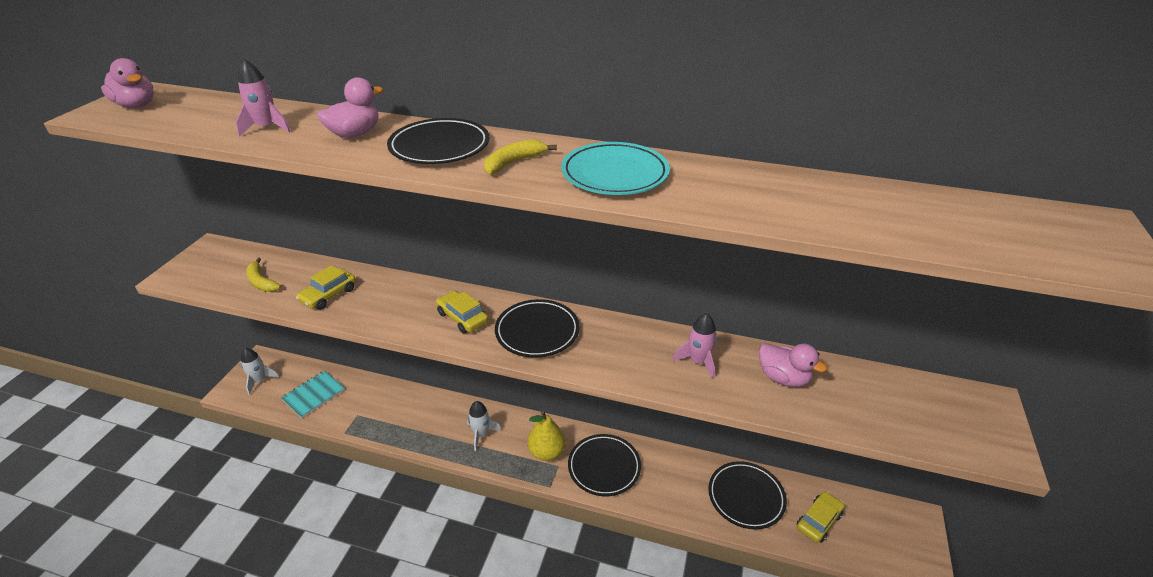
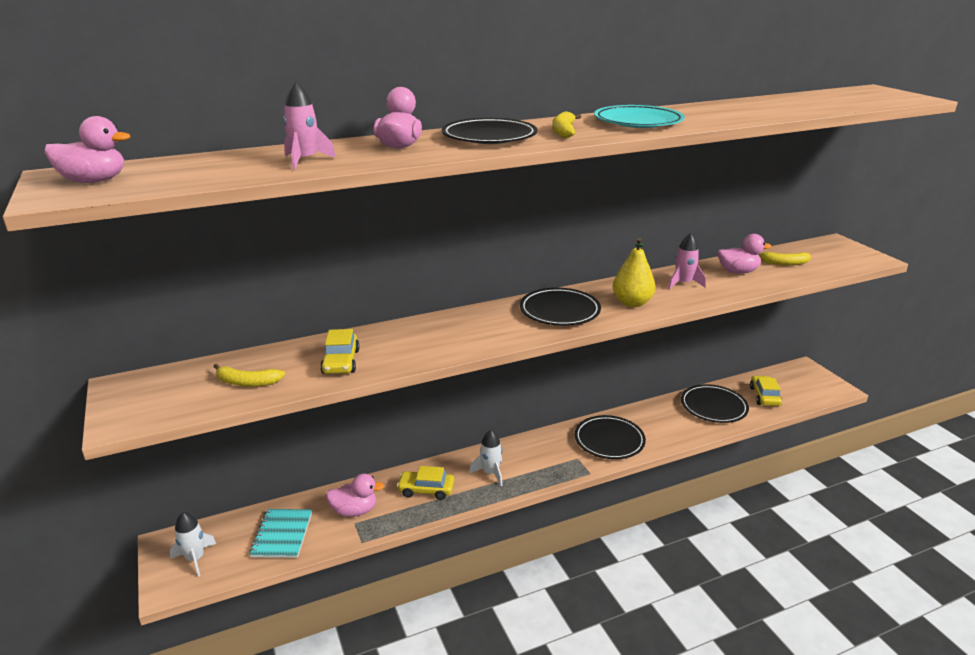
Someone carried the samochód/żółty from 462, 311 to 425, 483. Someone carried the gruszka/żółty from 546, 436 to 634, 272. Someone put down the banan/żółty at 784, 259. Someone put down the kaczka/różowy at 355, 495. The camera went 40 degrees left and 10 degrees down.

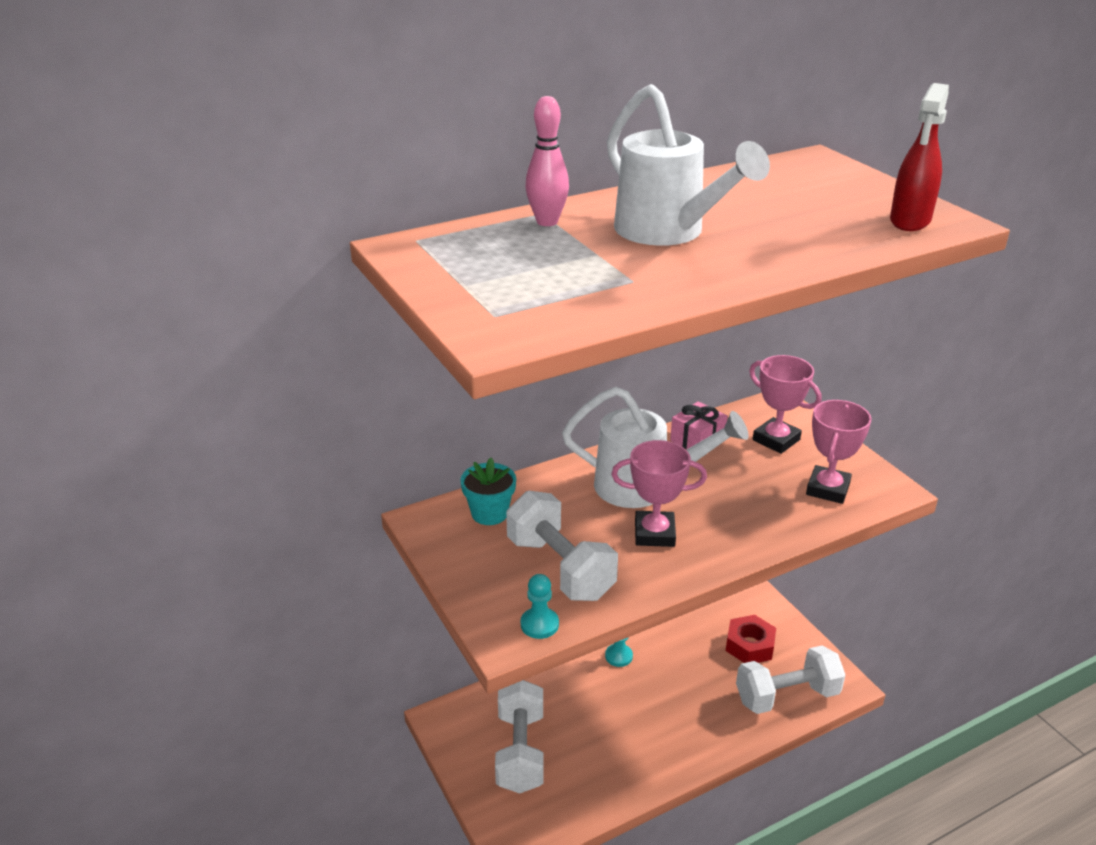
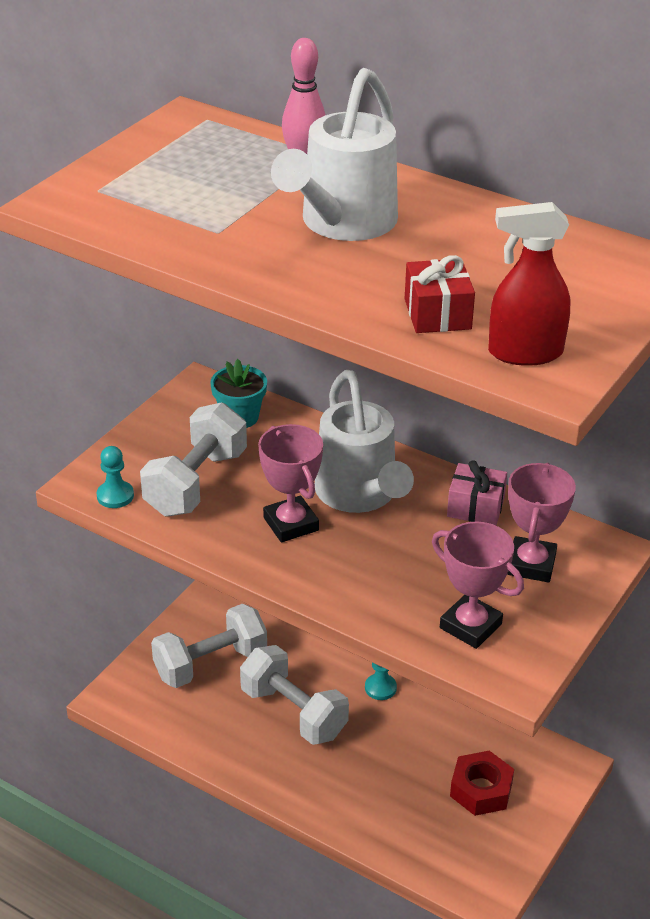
Someone rotated the puchar/różowy at 839, 452 by 45 degrees clockwise. Someone carried the hantel/biały from 791, 679 to 294, 695. Someone put down the prezent/czerwony at 440, 294. The camera went 60 degrees right and 5 degrees up.

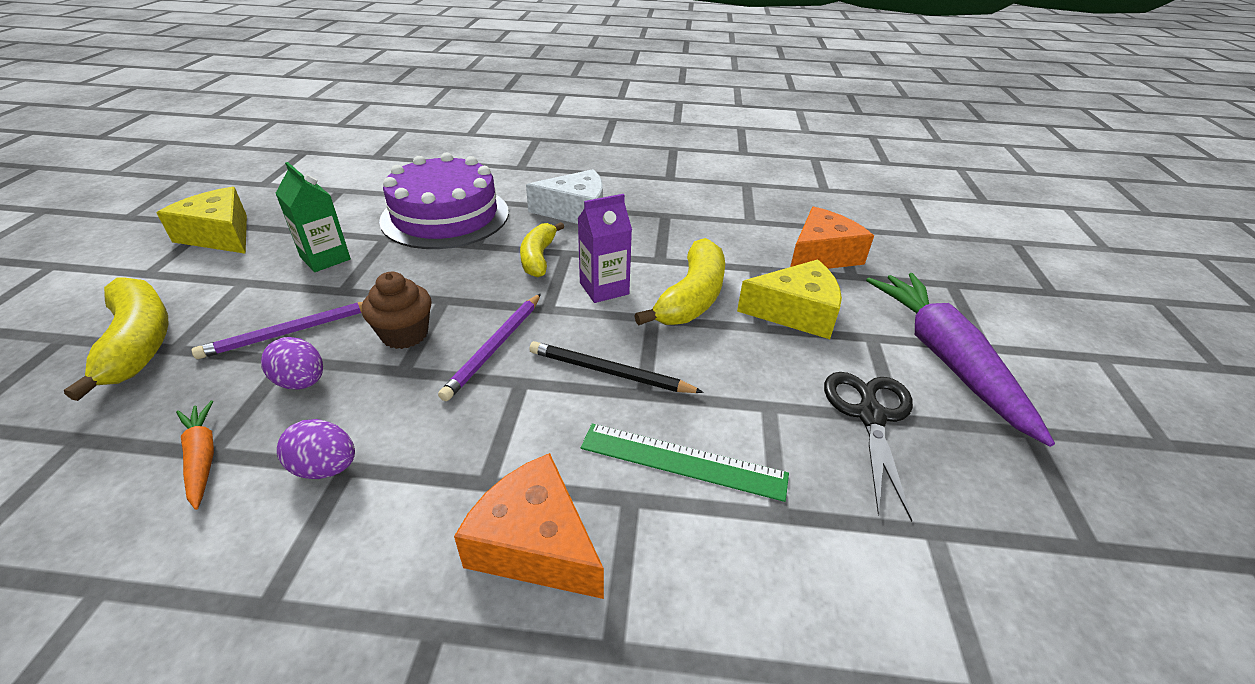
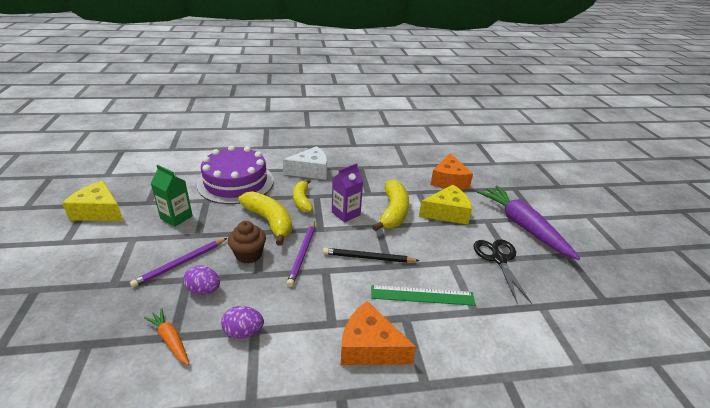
Someone rotated the ser/pomarańczowy at 832, 237 by 150 degrees clockwise. Someone carried the banan/żółty from 116, 339 to 265, 218. The camera went 15 degrees left and 5 degrees down.

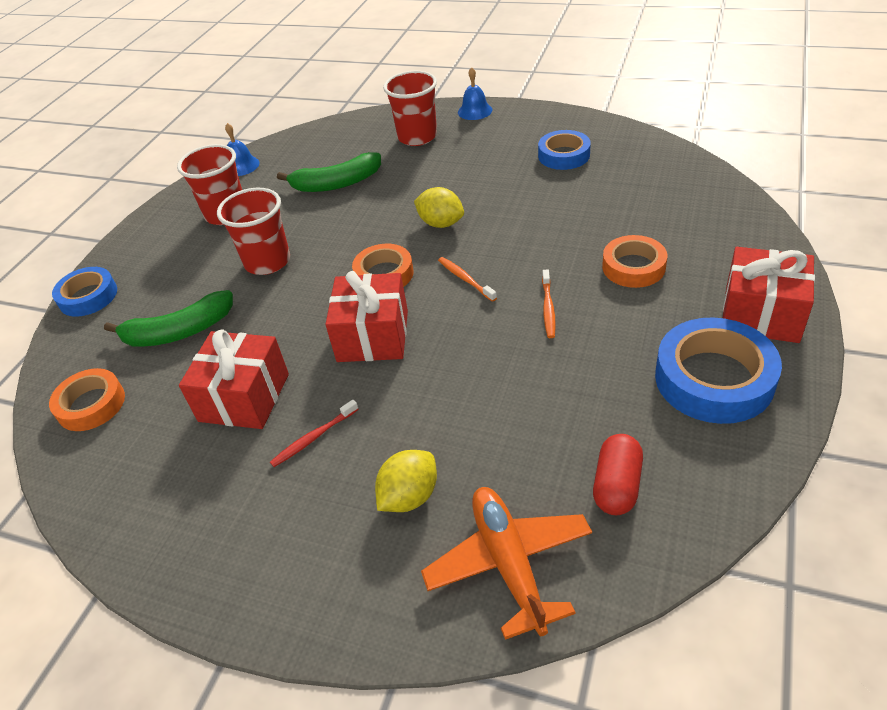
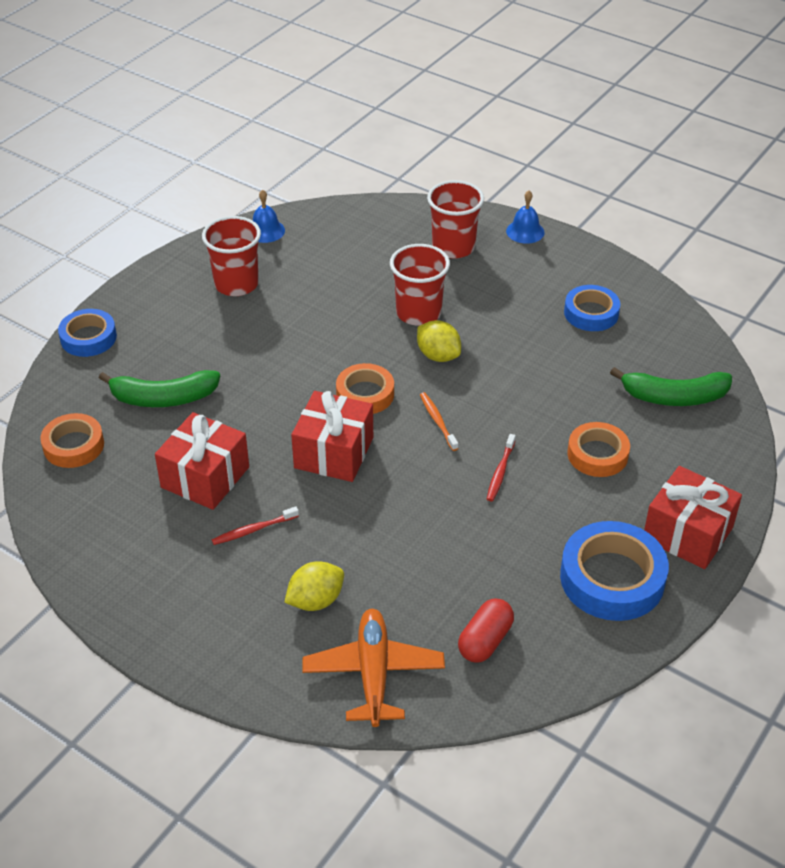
Someone carried the banan/zielony from 329, 172 to 671, 386. Someone carried the szklanka/czerwony from 253, 231 to 420, 285. Someone repainted the szczoteczka do zębów/pomarańczowy at 549, 304, which became the szczoteczka do zębów/czerwony at 501, 467. The camera went 10 degrees right and 0 degrees up.

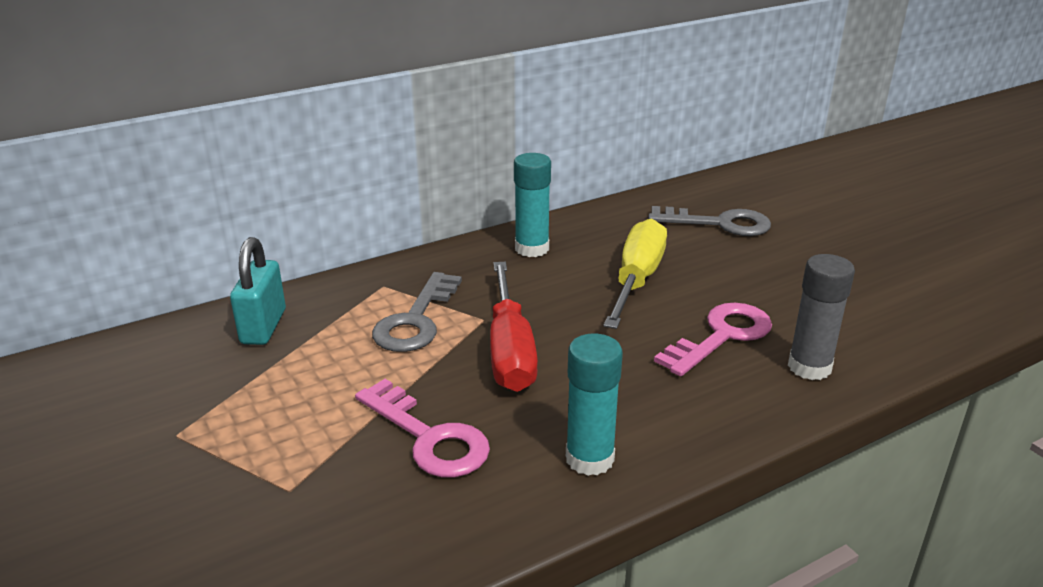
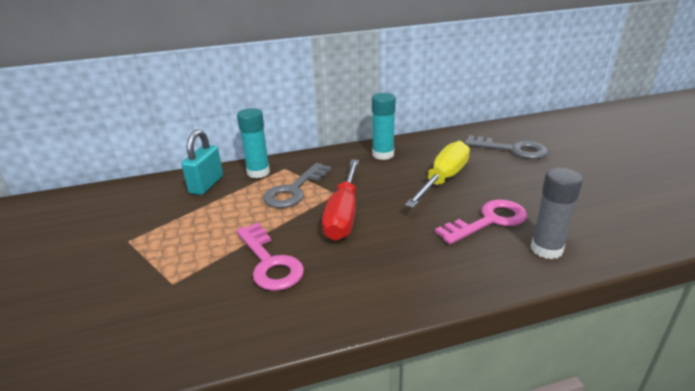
Someone carried the klej w sztyfcie/turkusowy from 594, 405 to 253, 143. The camera went 15 degrees right and 0 degrees up.

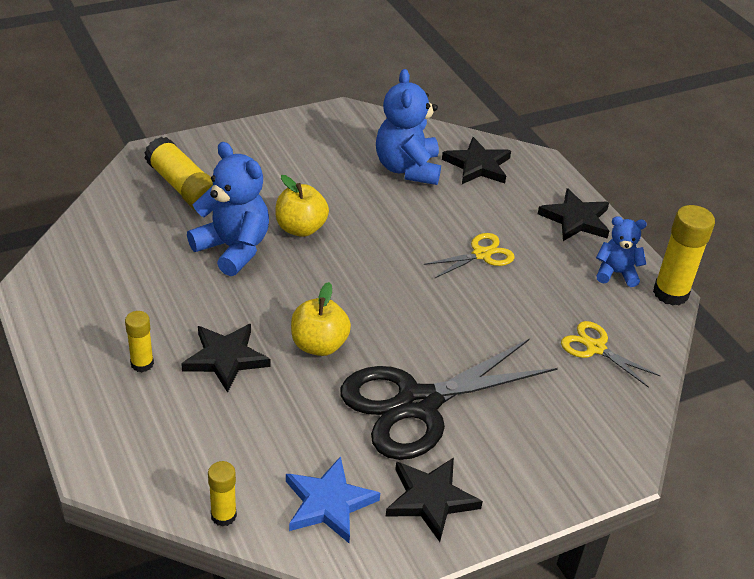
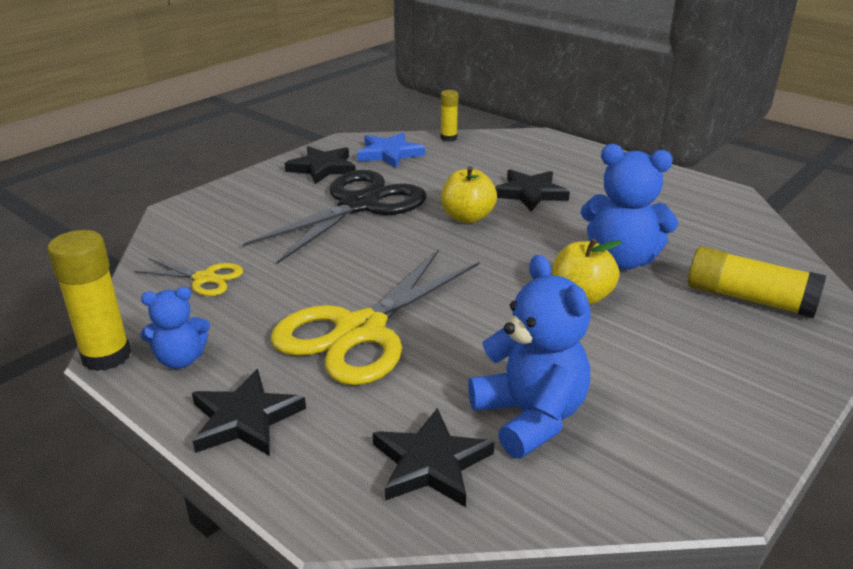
Someone scaled the nożyczki/żółty at 469, 256 by 2.10. Someone took away the klej w sztyfcie/żółty at 139, 341. The camera went 160 degrees right and 10 degrees down.

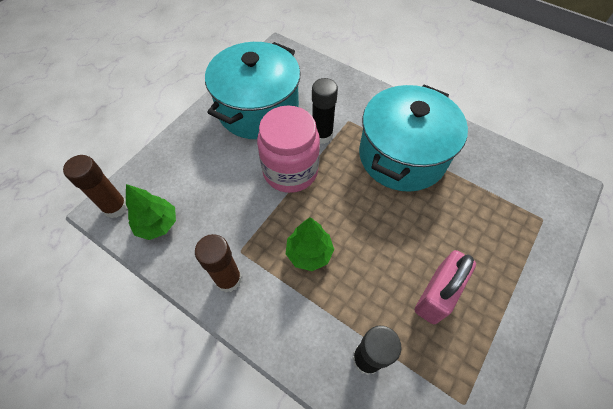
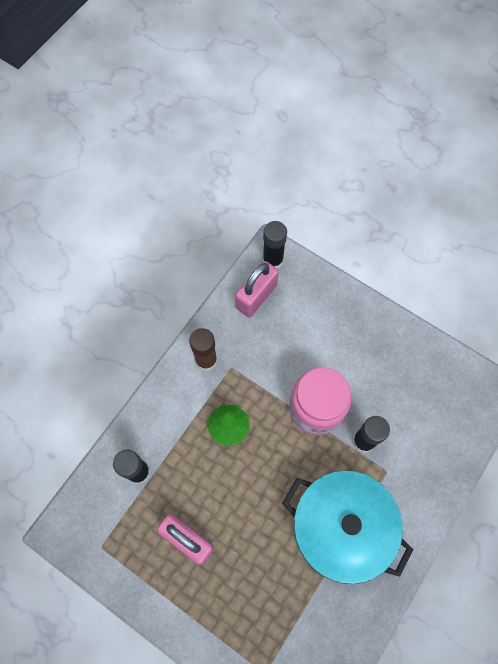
Someone took away the garnek/turkusowy at 253, 90. Someone repainted the klej w sztyfcie/brązowy at 95, 186, which became the klej w sztyfcie/czarny at 275, 244. Someone swapped the drzewko/zielony at 151, 212 for the kłódka/różowy at 257, 289. The camera went 90 degrees right and 10 degrees up.

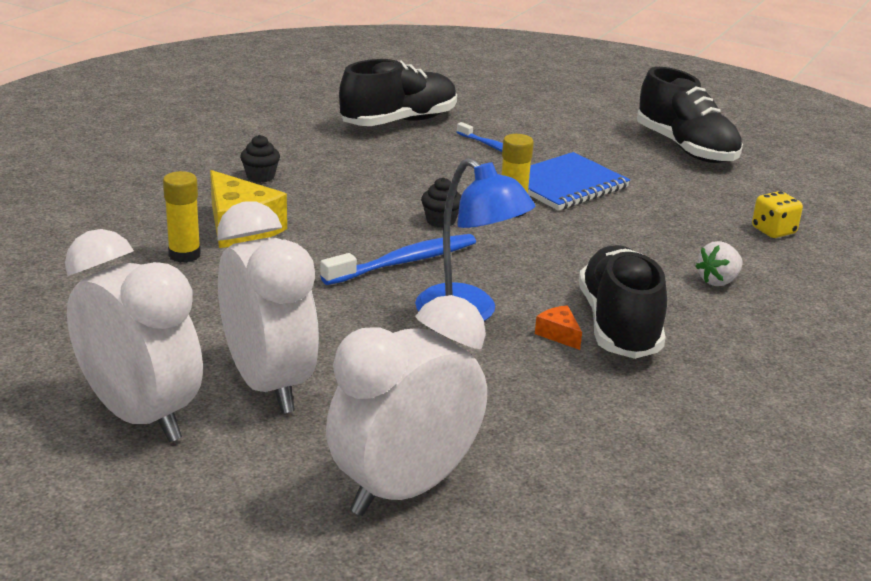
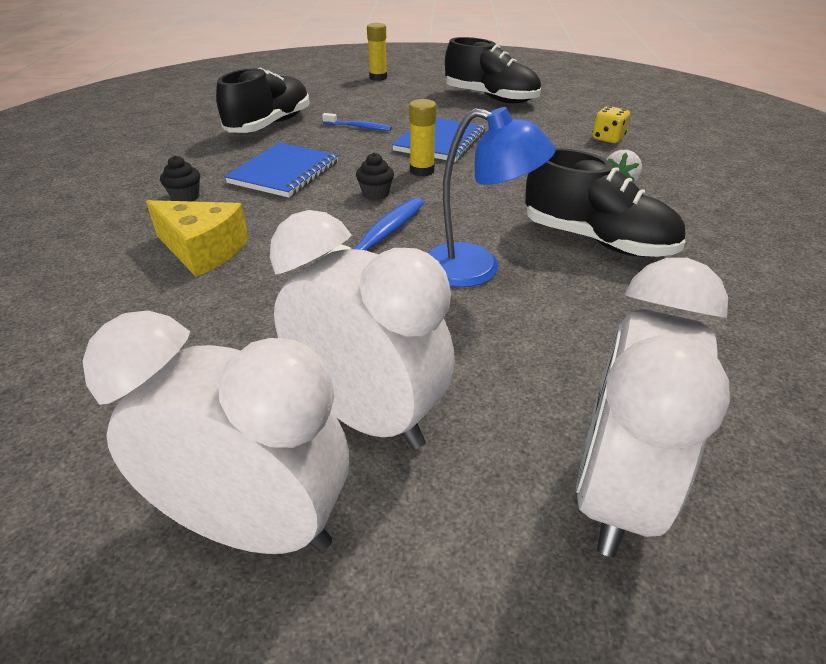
Someone carried the klej w sztyfcie/żółty from 182, 217 to 377, 52. Someone rotated the but/czarny at 623, 302 by 150 degrees clockwise. Someone took away the ser/pomarańczowy at 558, 328. Someone put down the zeszyt/niebieski at 281, 170. The camera went 25 degrees left and 10 degrees up.

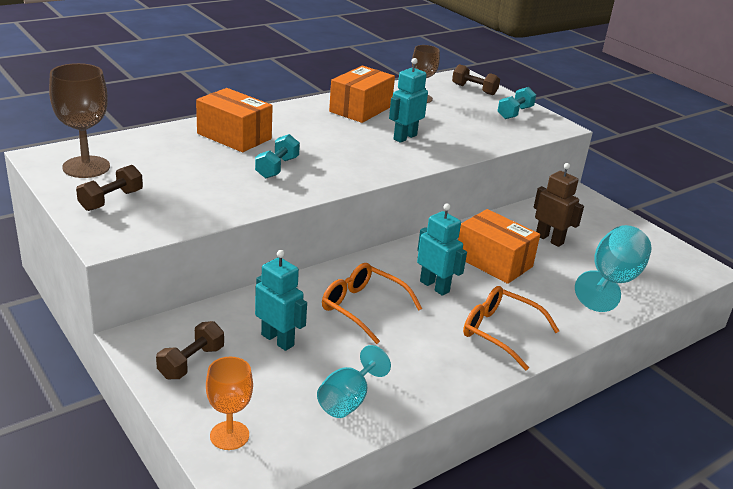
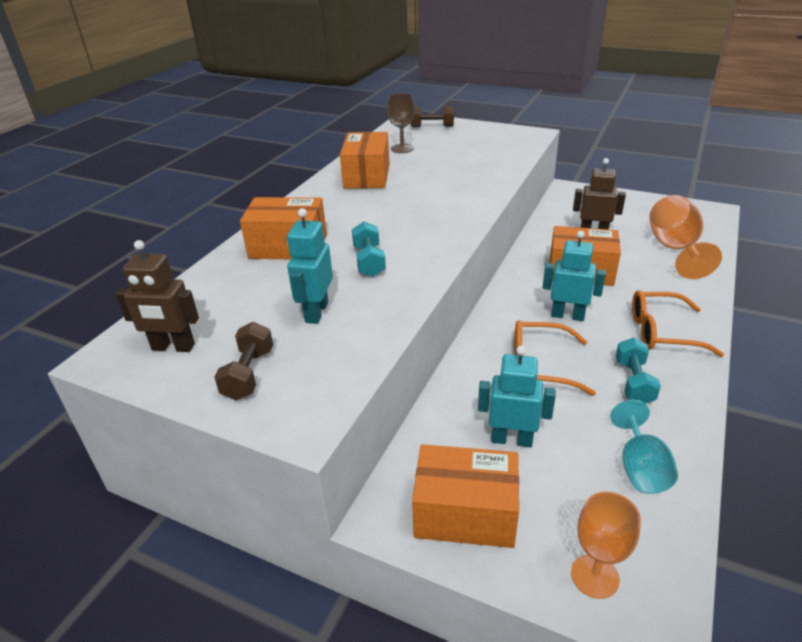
Someone carried the robot/turkusowy from 408, 100 to 310, 266. Someone swapped the kielich/brązowy at 79, 120 for the robot/brązowy at 157, 296. Someone carried the hantel/turkusowy from 516, 103 to 638, 371. Someone repainted the kielich/turkusowy at 613, 268, which became the kielich/pomarańczowy at 685, 237. Someone swapped the hantel/brązowy at 190, 350 for the pudełko/pomarańczowy at 465, 496. The camera went 25 degrees left and 5 degrees up.

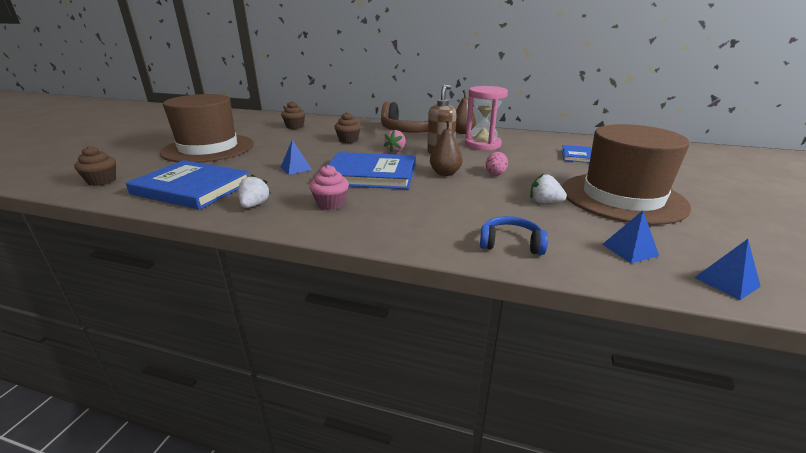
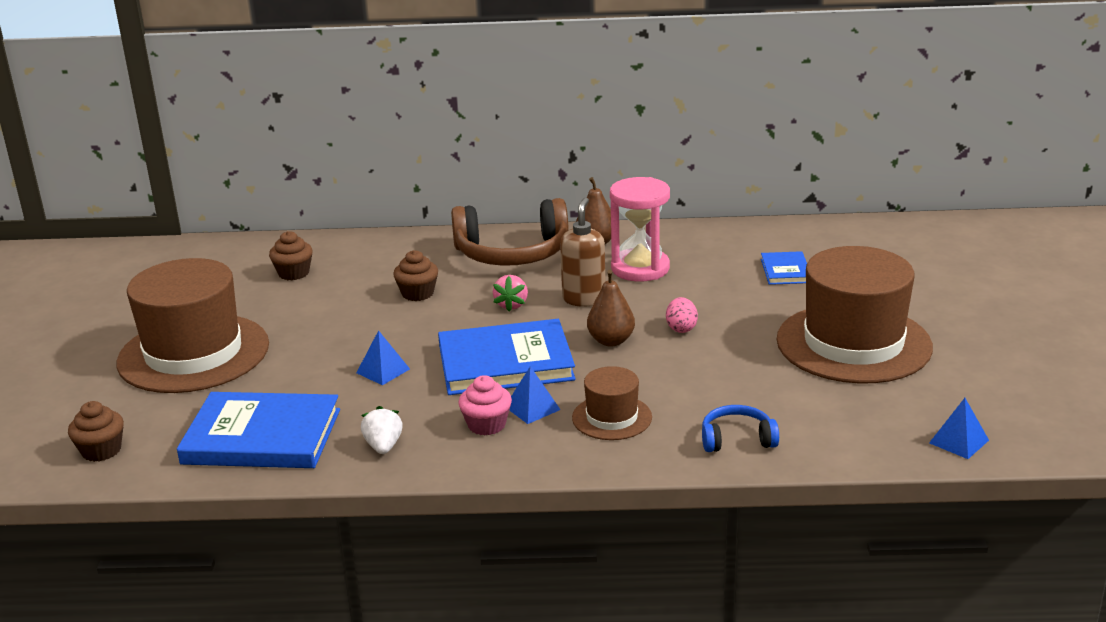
Someone took away the truskawka/biały at 548, 188. Someone carried the piramida/niebieski from 630, 236 to 535, 395. Someone put down the kapelusz/brązowy at 612, 403. The camera went 15 degrees left and 0 degrees up.

